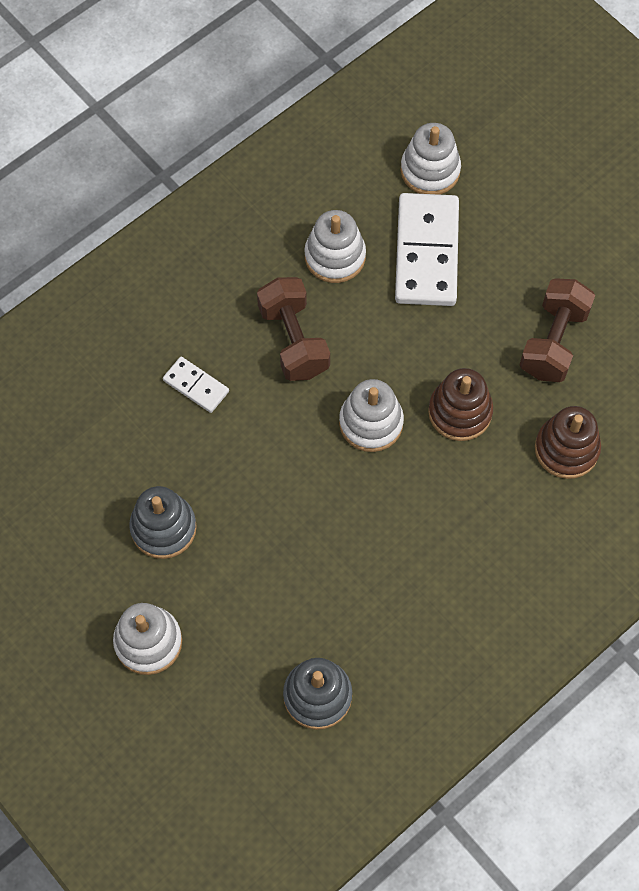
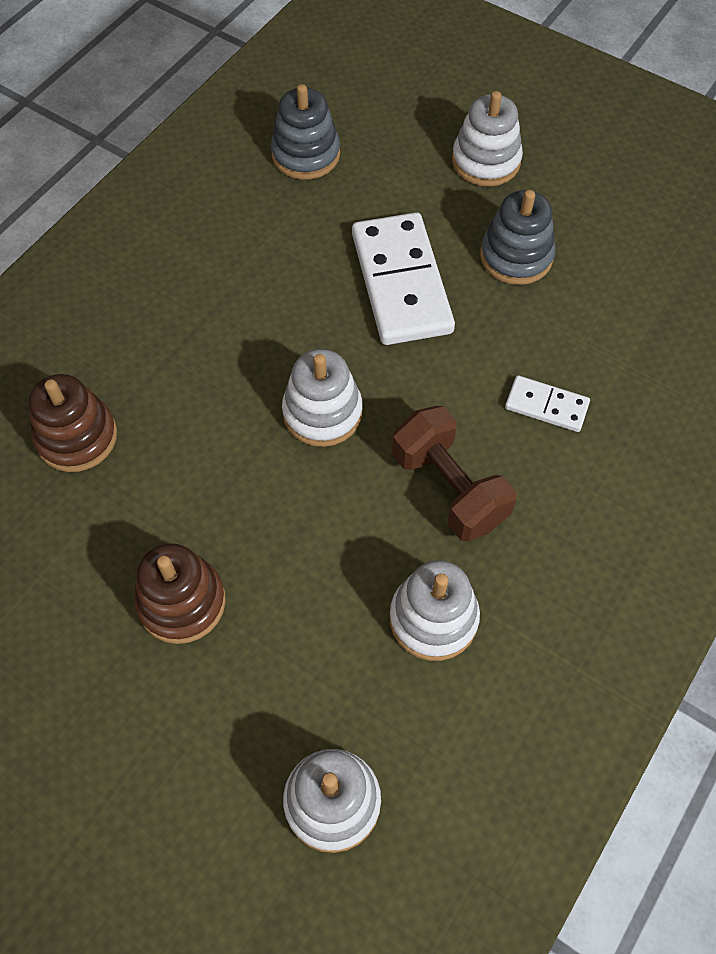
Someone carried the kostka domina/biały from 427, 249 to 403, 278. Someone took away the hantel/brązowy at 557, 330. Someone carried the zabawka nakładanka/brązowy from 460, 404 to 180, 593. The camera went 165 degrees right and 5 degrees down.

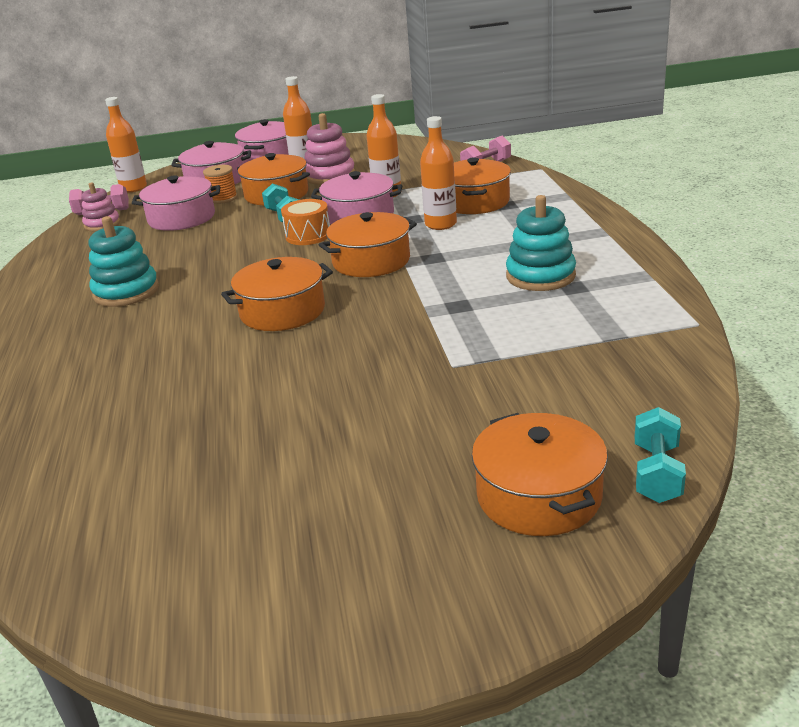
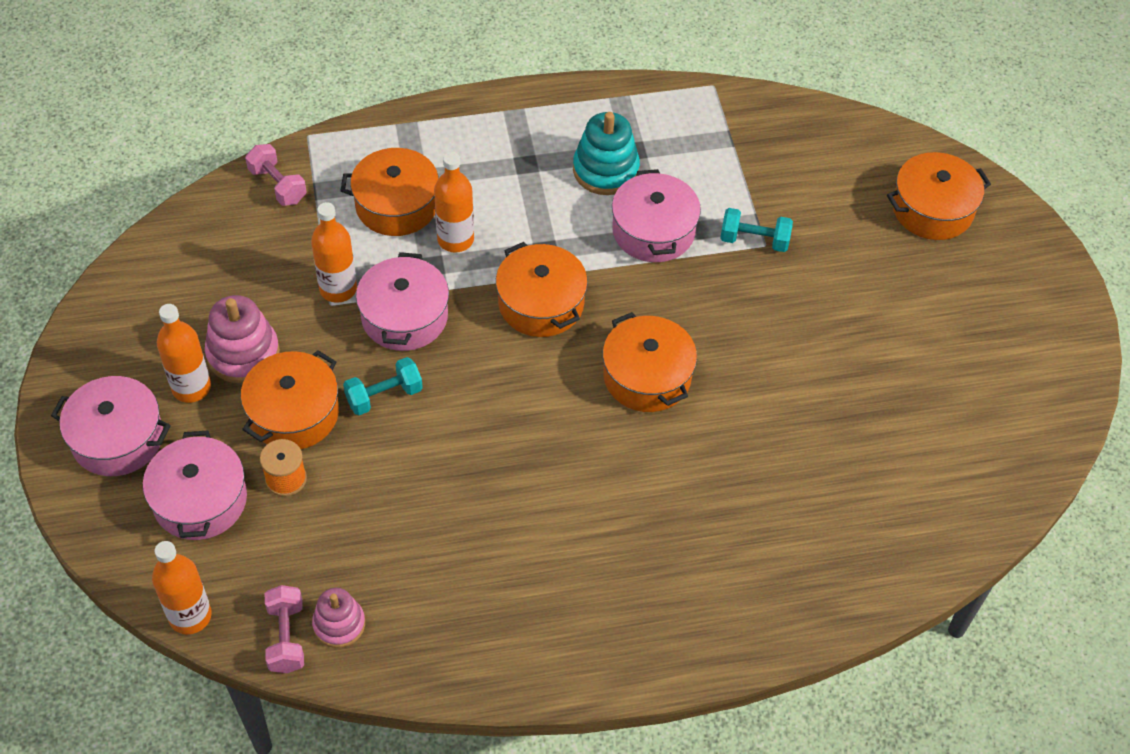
Someone carried the garnek/różowy from 176, 203 to 656, 215. Someone took away the bęben/pomarańczowy at 305, 222. Someone took away the zabawka nakładanka/turkusowy at 124, 261. Someone carried the hantel/turkusowy from 660, 455 to 756, 230. The camera went 95 degrees left and 25 degrees up.

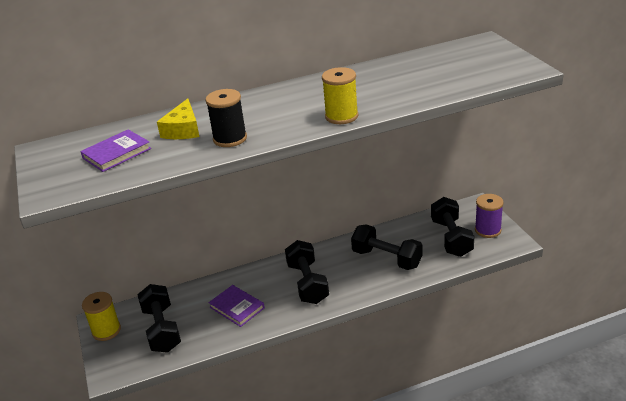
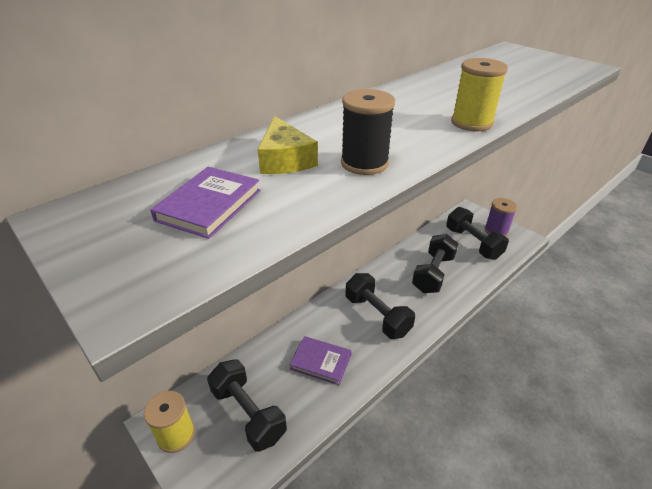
Someone rotated the hantel/czarny at 386, 247 by 75 degrees counterclockwise. The camera went 25 degrees left and 5 degrees up.

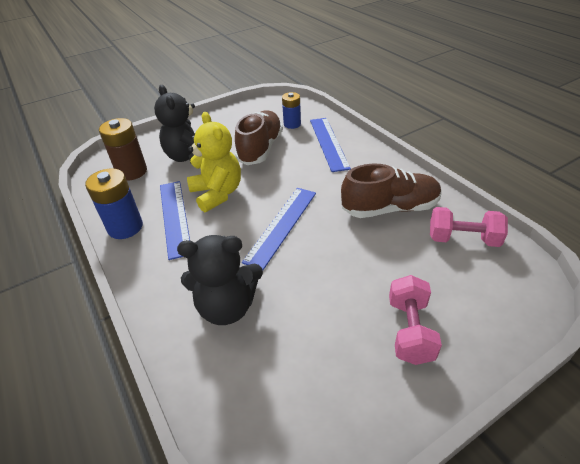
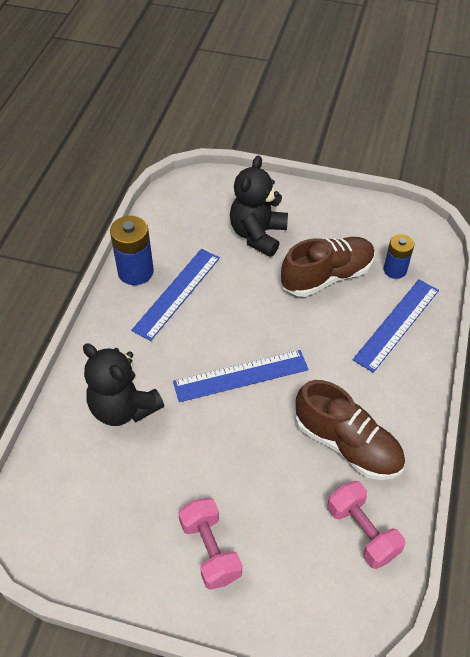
Someone took away the miś/żółty at 214, 162. Someone took away the bateria/brązowy at 123, 149. Someone rotated the hantel/różowy at 415, 320 by 75 degrees counterclockwise. The camera went 45 degrees right and 10 degrees up.

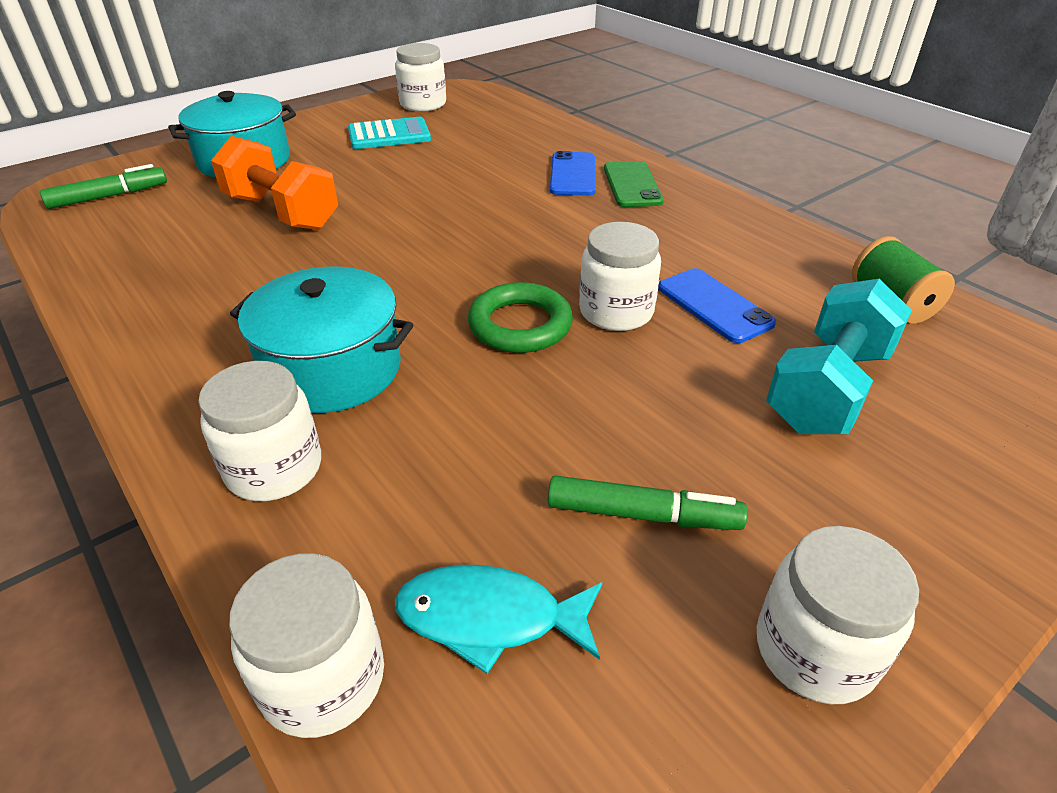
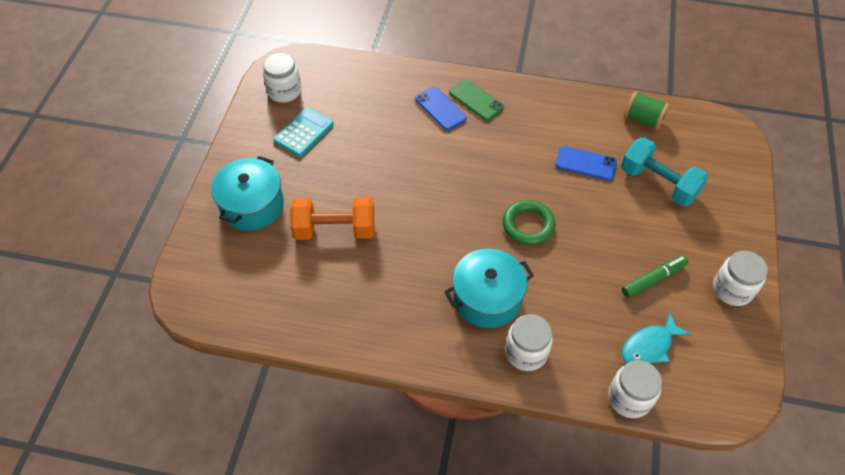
Someone took away the flamaster/zielony at 103, 186. Someone took away the słoik/biały at 620, 276. Someone rotated the hantel/turkusowy at 839, 356 by 45 degrees counterclockwise. The camera went 40 degrees left and 15 degrees up.

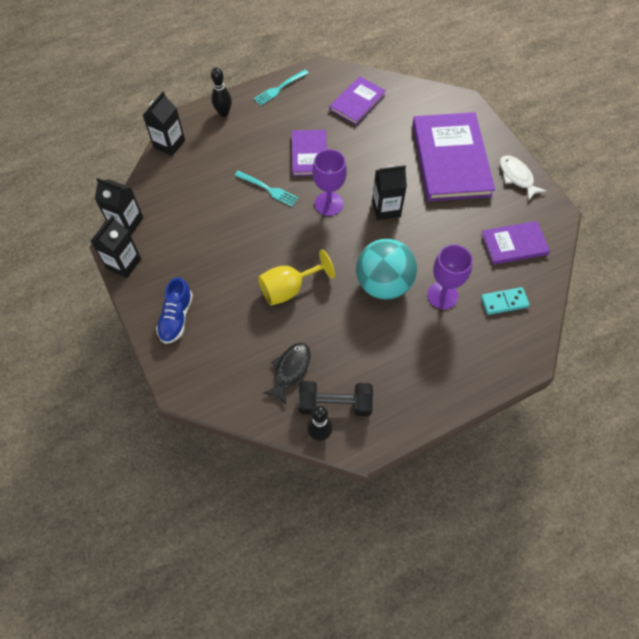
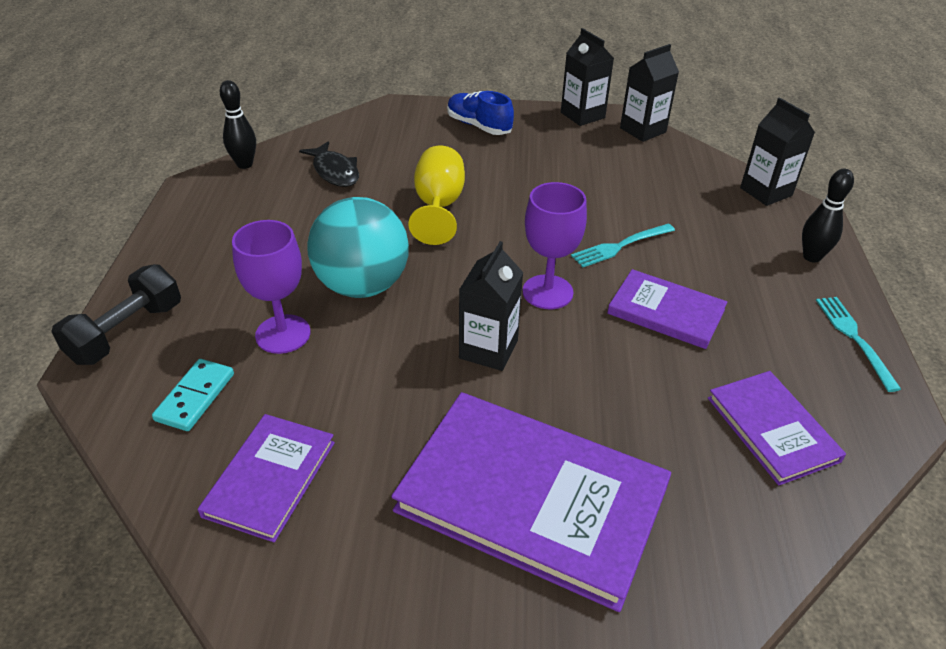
Someone took away the ryba/biały at 523, 178. Someone carried the hantel/czarny from 335, 398 to 116, 314. The camera went 120 degrees right and 20 degrees down.

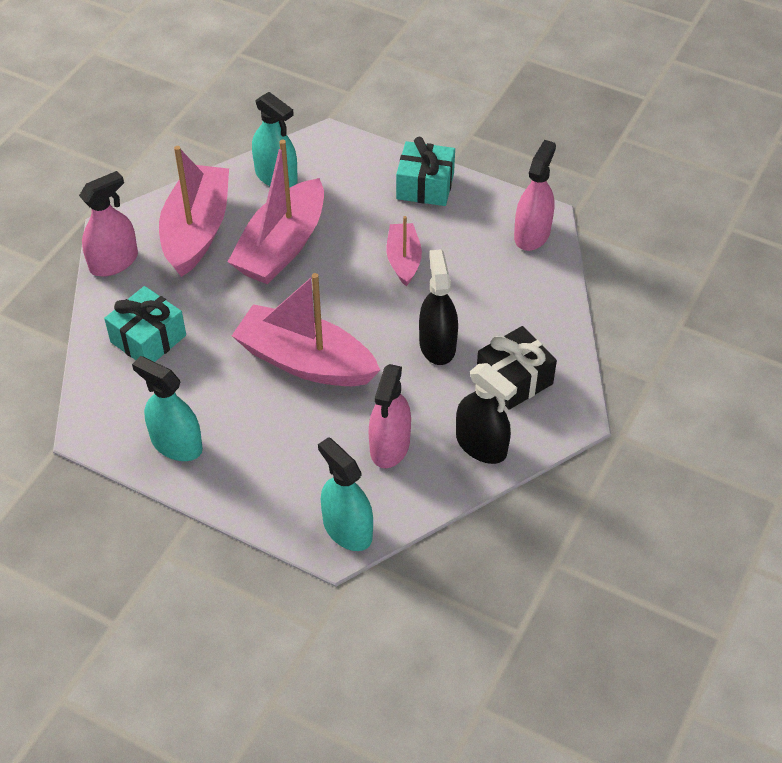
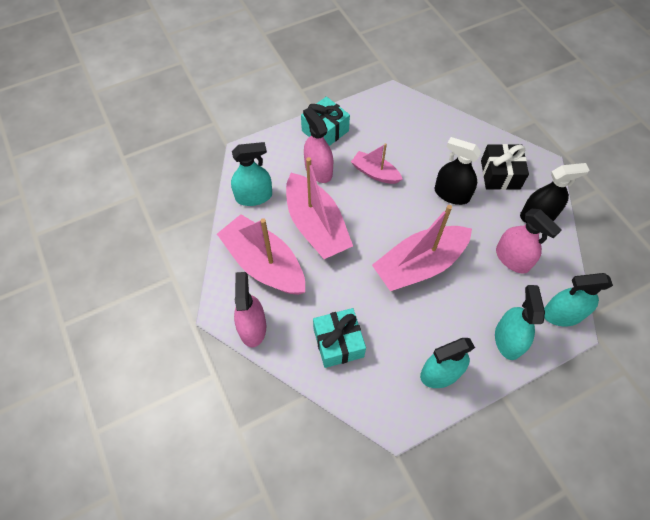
Someone carried the spryskiwacz/różowy from 535, 195 to 318, 145. Someone put down the spryskiwacz/turkusowy at 520, 322. The camera went 55 degrees left and 10 degrees up.

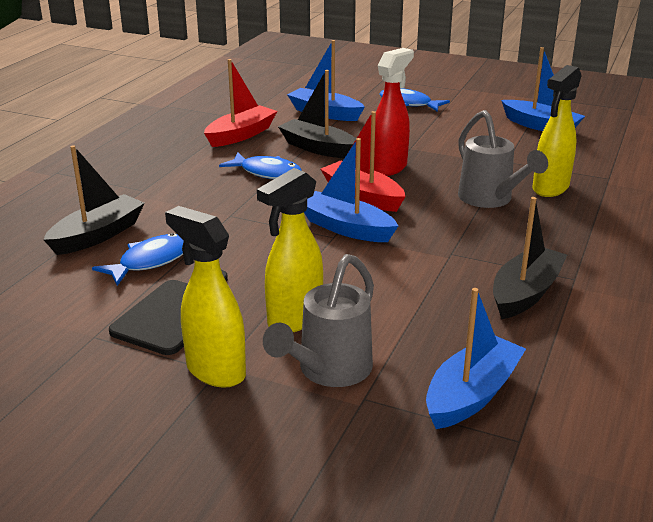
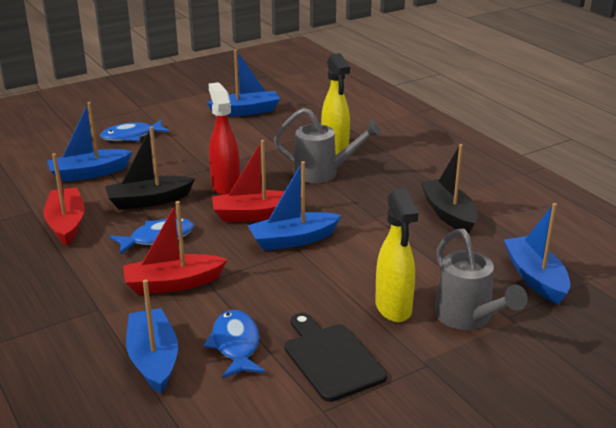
Someone repainted the łódka/czarny at 94, 200, which became the łódka/niebieski at 152, 336. Someone took away the spryskiwacz/żółty at 205, 297. Someone put down the łódka/czerwony at 175, 247. The camera went 55 degrees left and 0 degrees up.

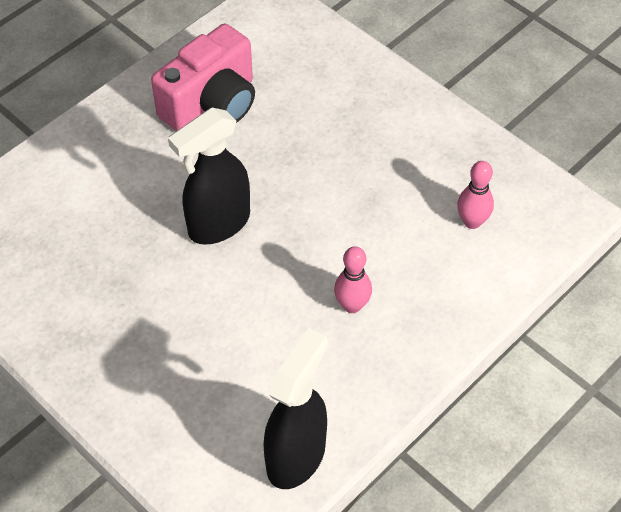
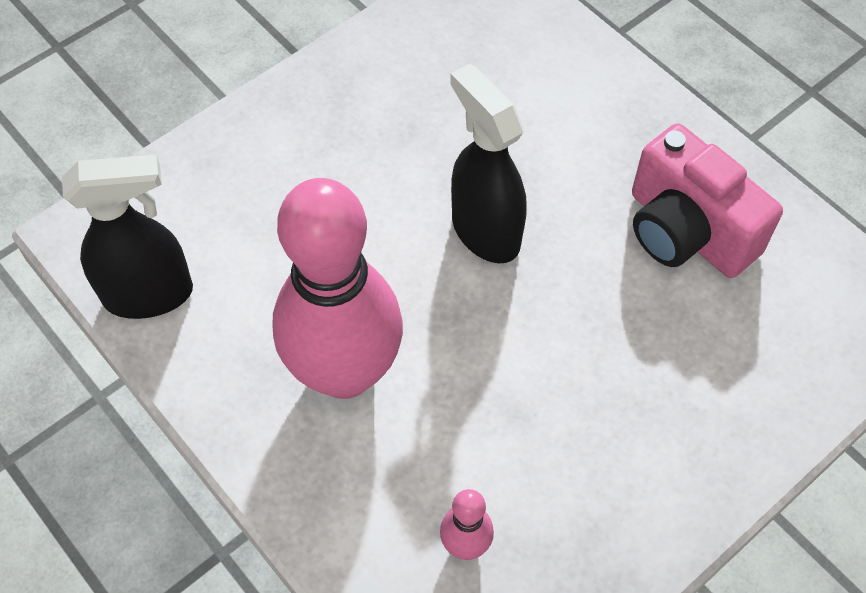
Someone scaled the kręgiel/różowy at 353, 279 by 2.50. Someone rotated the spryskiwacz/czarny at 296, 408 by 45 degrees counterclockwise. The camera went 95 degrees right and 5 degrees up.

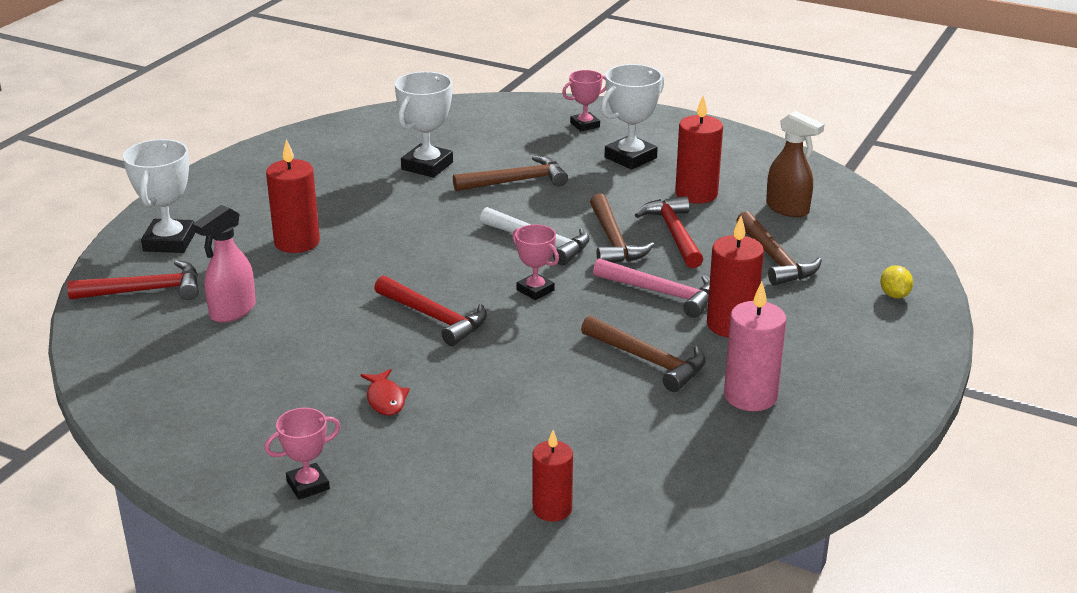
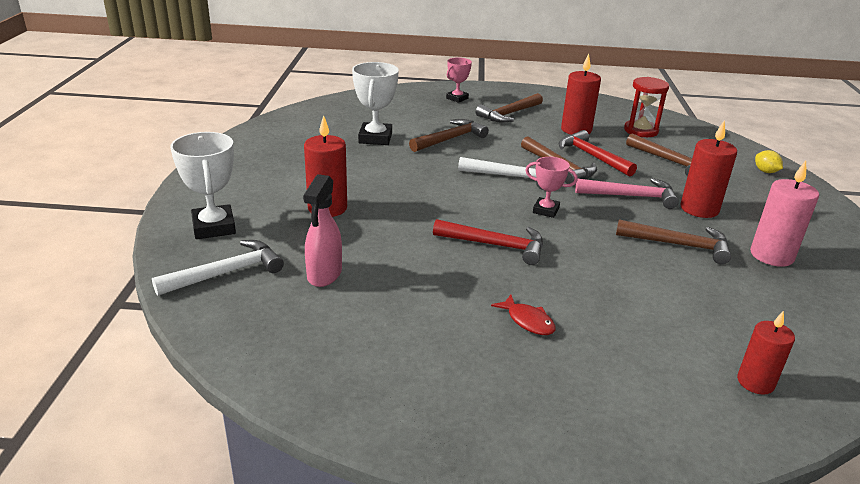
Someone swapped the puchar/biały at 633, 117 for the młotek/brązowy at 509, 107. Someone swapped the spryskiwacz/brązowy at 795, 164 for the klepsydra/czerwony at 646, 107. Someone repainted the młotek/czerwony at 132, 280, which became the młotek/biały at 218, 268. Someone took away the puchar/różowy at 303, 454. The camera went 25 degrees left and 0 degrees up.

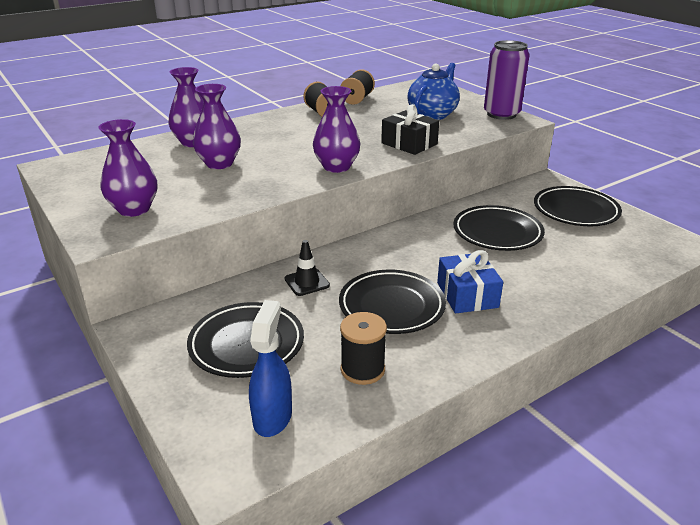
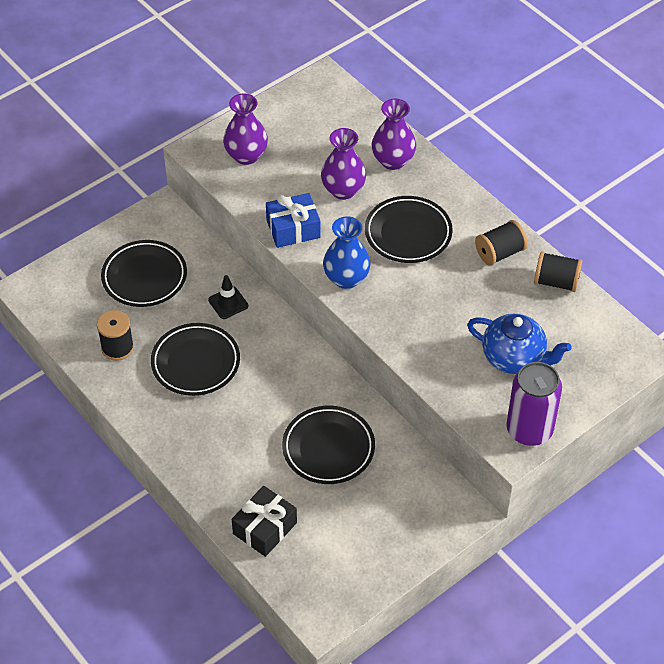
Someone repainted the wazon/fioletowy at 336, 129, which became the wazon/niebieski at 347, 252. Someone carried the prezent/czarny from 410, 129 to 264, 521. Someone carried the talerz/czarny from 578, 206 to 409, 229. Someone carried the prezent/niebieski from 470, 281 to 293, 220. Someone took away the spryskiwacz/niebieski at 270, 368. The camera went 85 degrees right and 20 degrees up.

